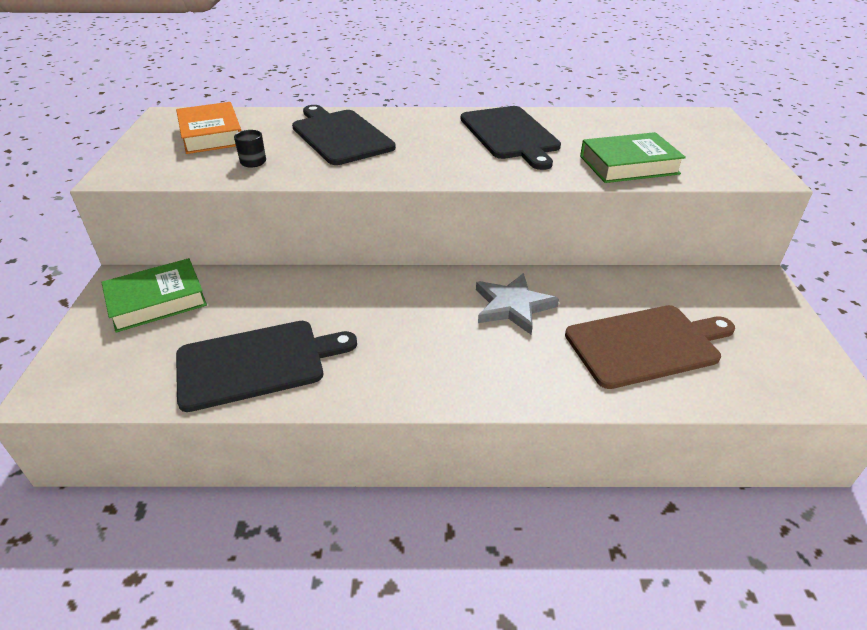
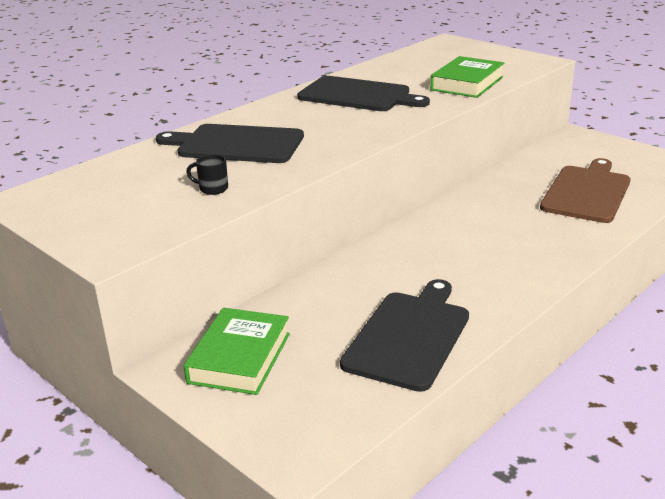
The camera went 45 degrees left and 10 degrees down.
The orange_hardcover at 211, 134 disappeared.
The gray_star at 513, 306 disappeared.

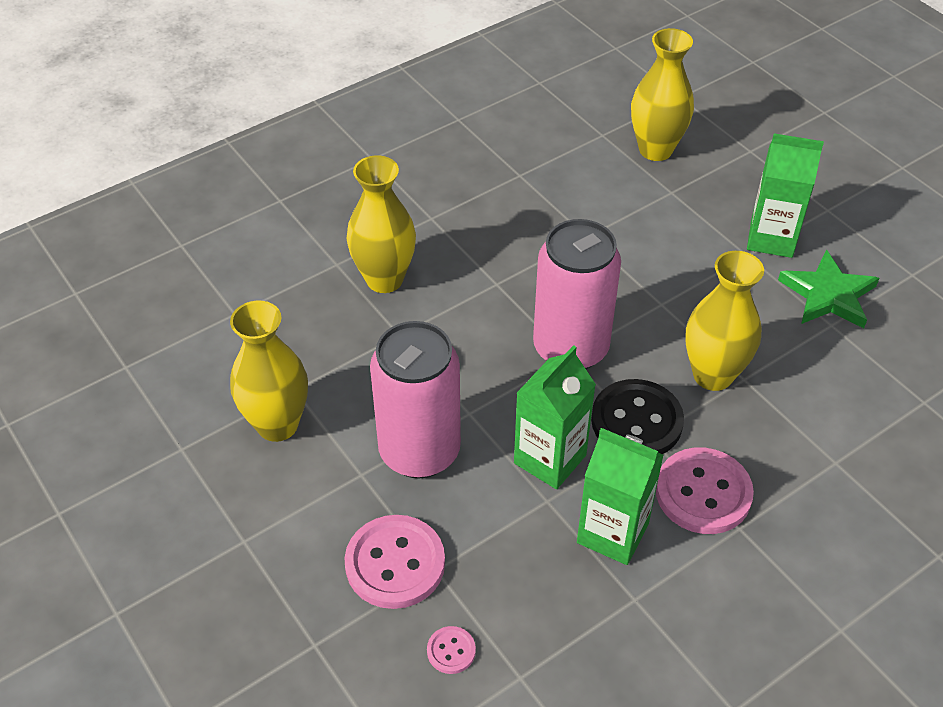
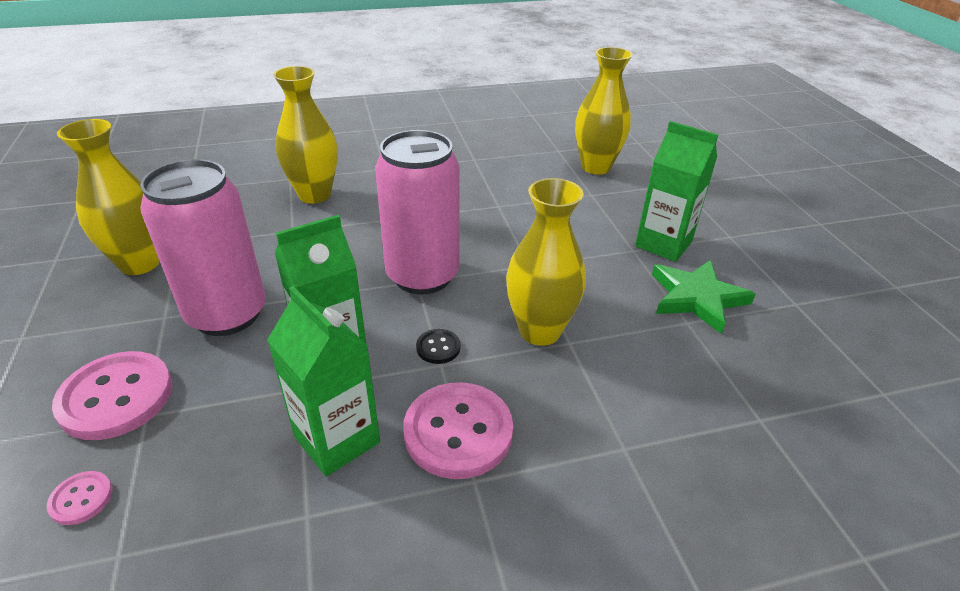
The camera went 20 degrees right and 10 degrees down.
The jet-black_shirt_button at 636, 421 changed to 0.46 times the size.

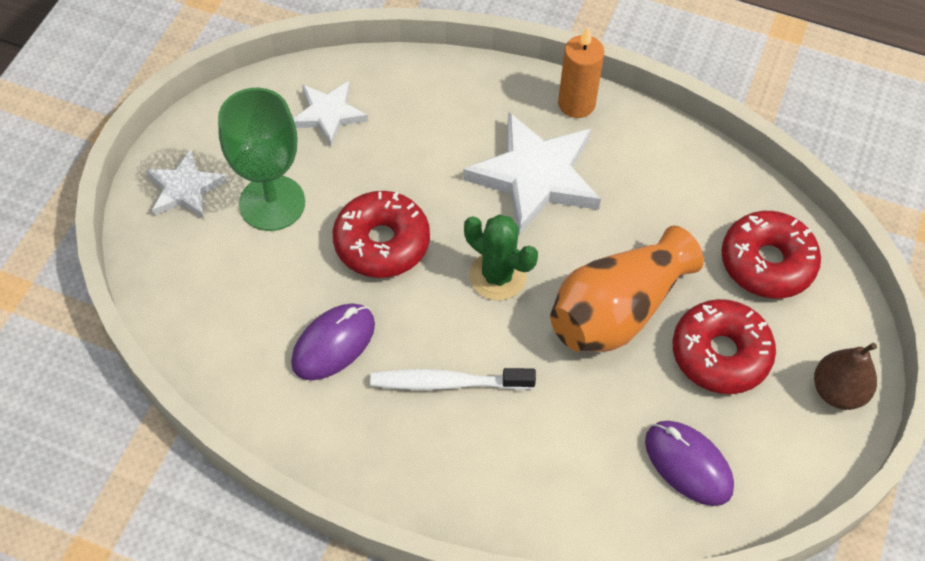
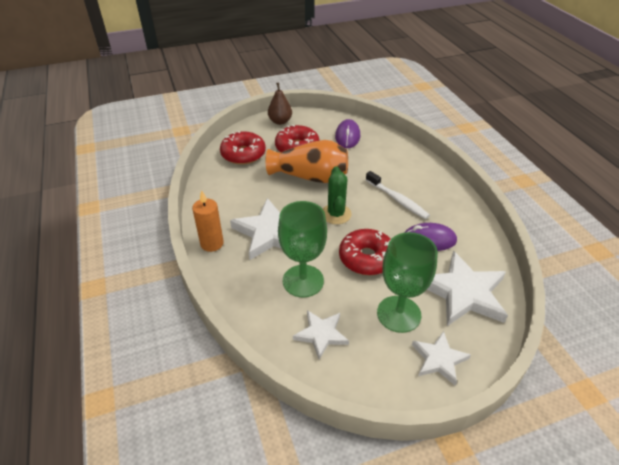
The camera went 130 degrees left and 15 degrees down.
The emerald_chalice at 303, 281 appeared.
The pure_white_star at 464, 293 appeared.

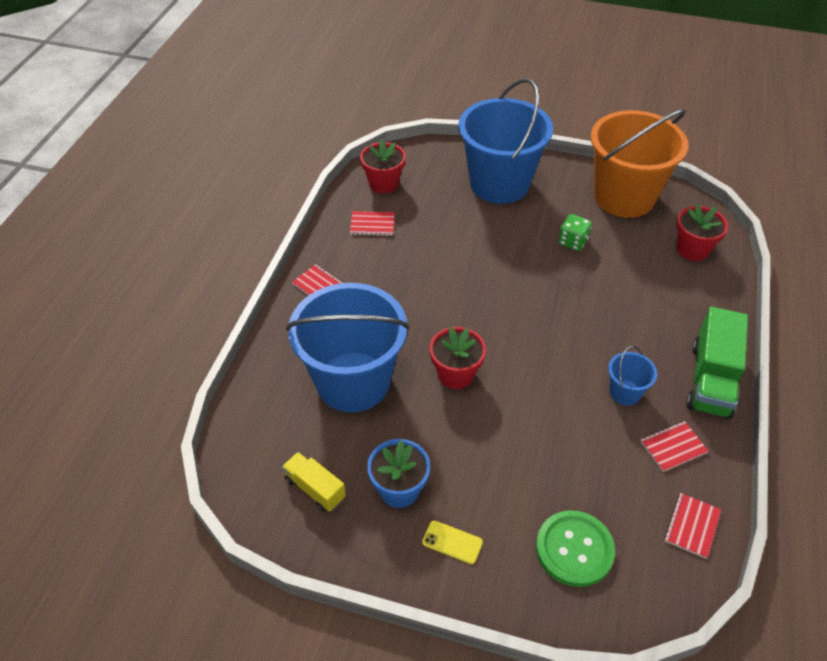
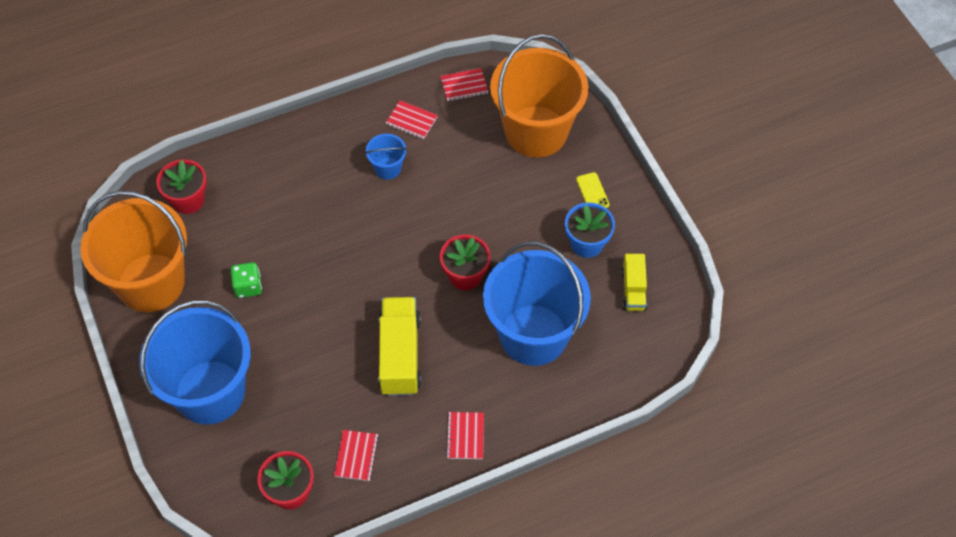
The camera went 130 degrees left and 10 degrees up.
The red_notebook at 372, 224 turned 45 degrees clockwise.
The golden_truck at 400, 355 appeared.
The emerald_shirt_button at 574, 549 was replaced by the orange_sand_bucket at 536, 131.
The emerald_truck at 710, 380 disappeared.

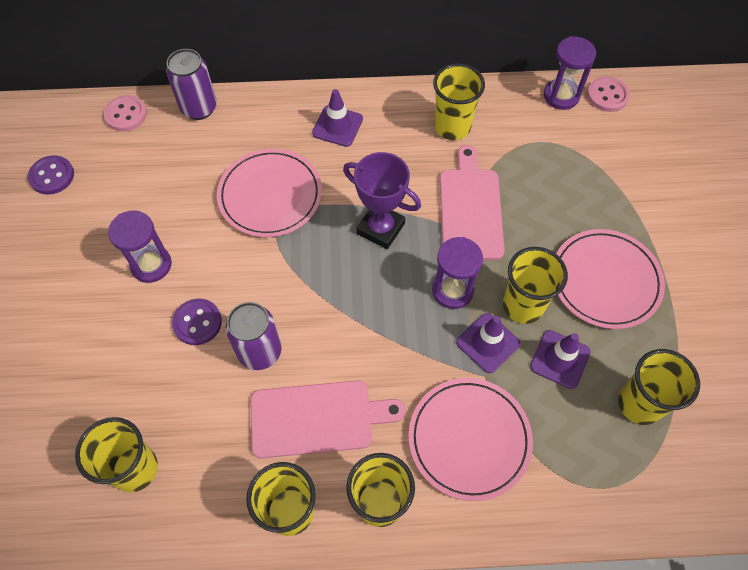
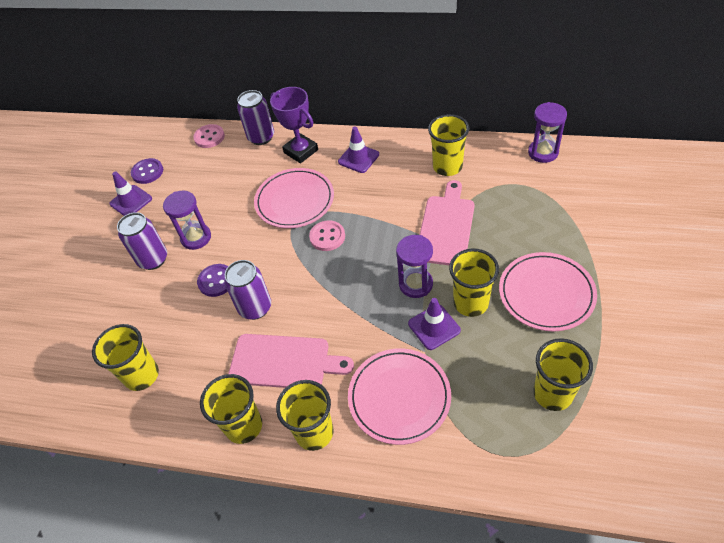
The camera went 20 degrees right and 10 degrees down.
The royal_purple_road_cone moved from 559, 359 to 131, 201.
The royal_purple_can at 153, 259 appeared.
The royal_purple_trophy moved from 380, 228 to 301, 151.
The rosy_shirt_button moved from 607, 95 to 327, 237.

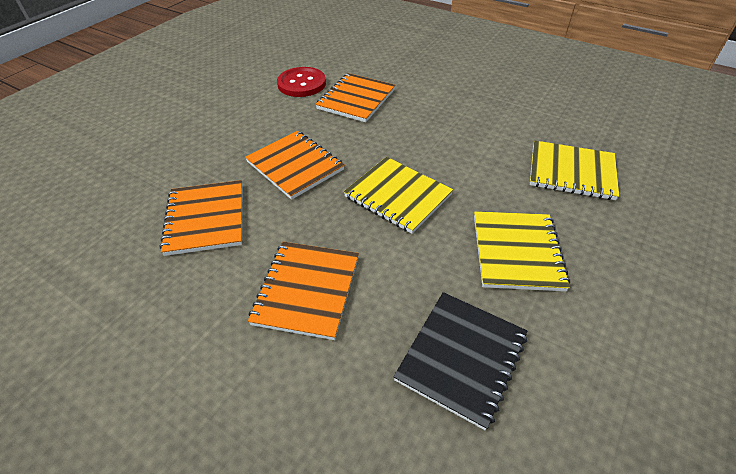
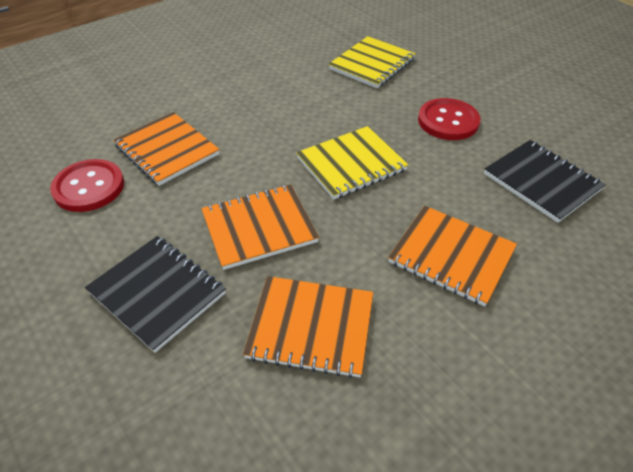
The camera went 70 degrees left and 0 degrees up.
The jet-black_notebook at 157, 293 appeared.
The golden_notebook at 517, 252 was replaced by the red_shirt_button at 448, 121.

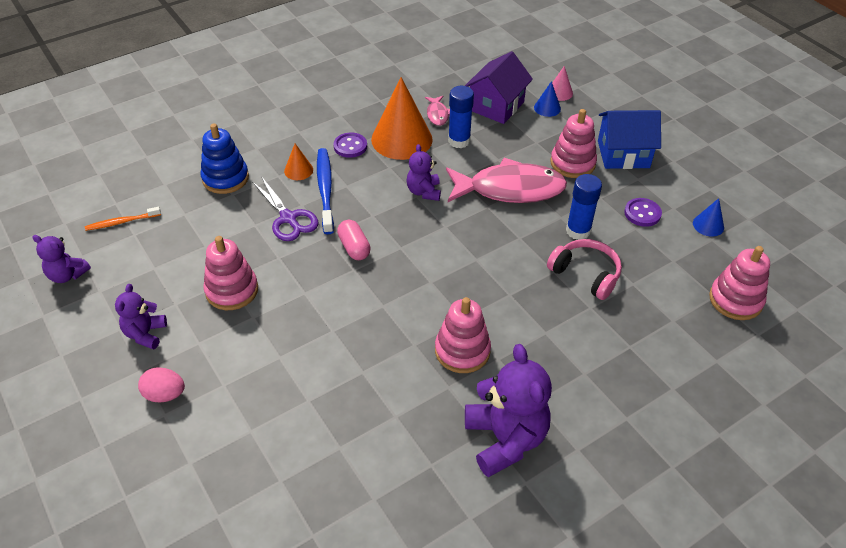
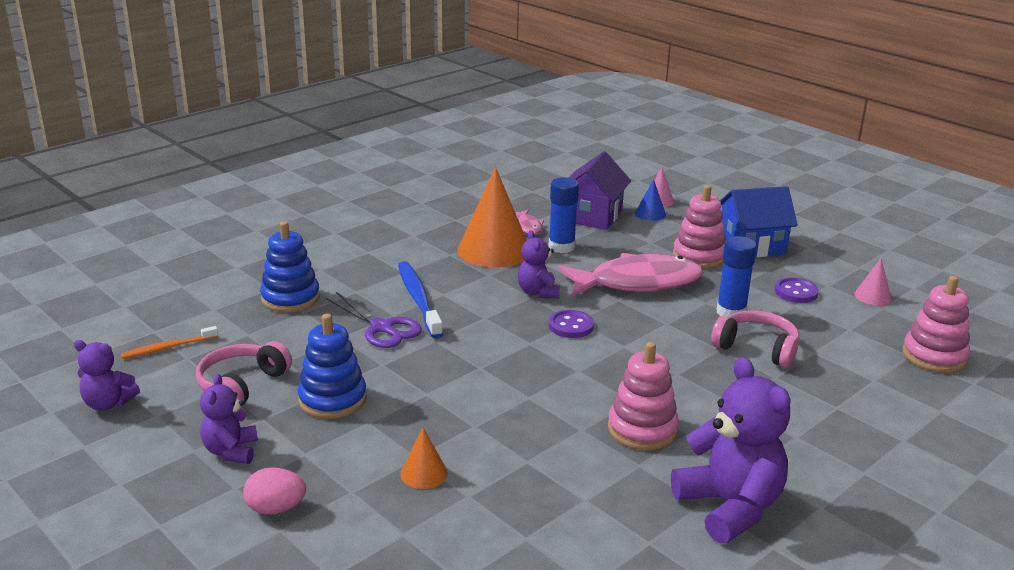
The camera went 10 degrees left and 20 degrees down.
The rosy_headset at 242, 385 appeared.
The rosy_stacking_rings at 232, 290 became the royal_blue_stacking_rings at 332, 399.
The orange_cone_shape moved from 298, 170 to 424, 473.
The royal_purple_shirt_button moved from 350, 146 to 571, 326.
The royal_blue_cone_shape at 708, 225 became the rosy_cone_shape at 872, 296.
The rosy_capsule at 354, 247 disappeared.

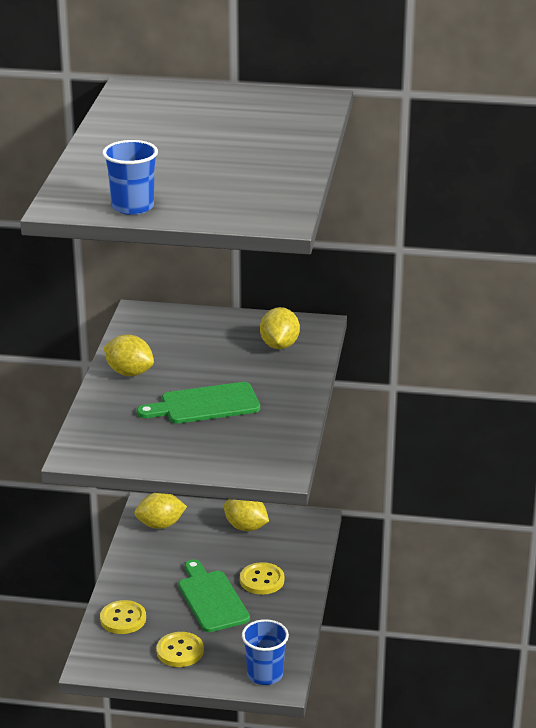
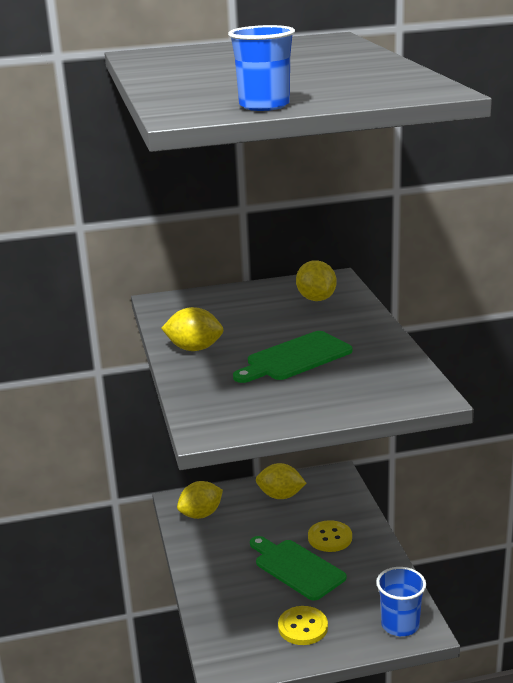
The camera went 20 degrees left and 5 degrees down.
The golden_shirt_button at 123, 619 disappeared.

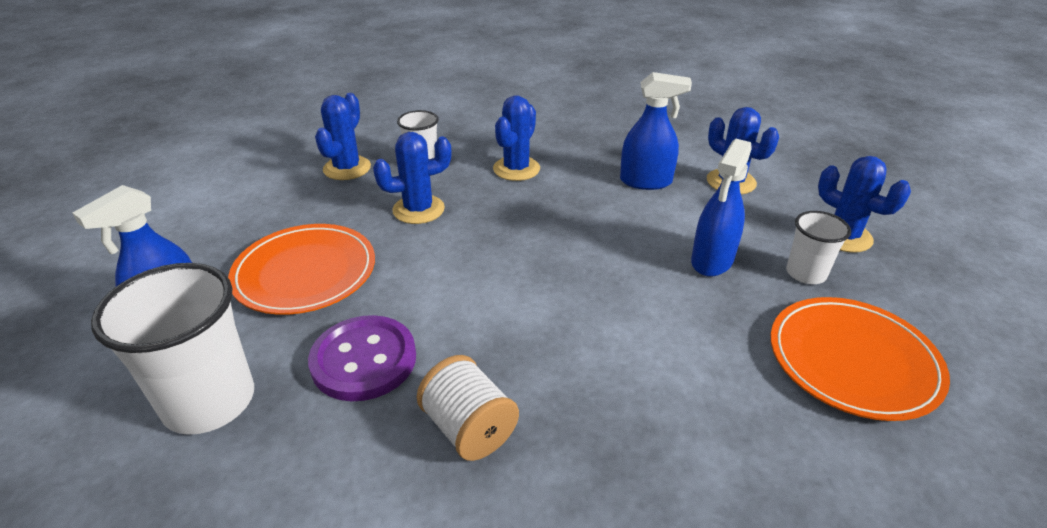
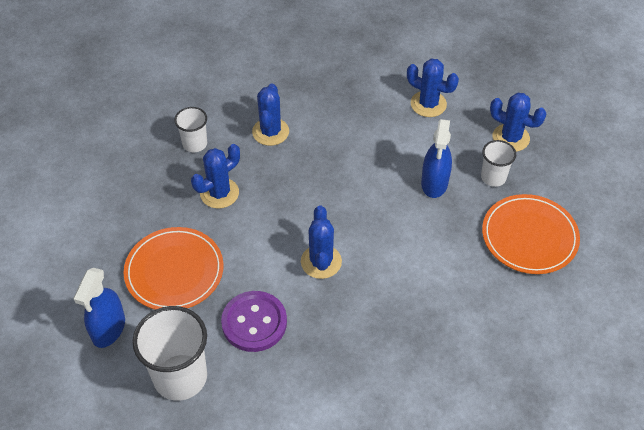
The camera went 20 degrees left and 15 degrees up.
The royal_blue_saguaro_cactus moved from 347, 168 to 321, 262.
The pure_white_spool at 469, 428 disappeared.
The royal_blue_spray_bottle at 646, 181 disappeared.

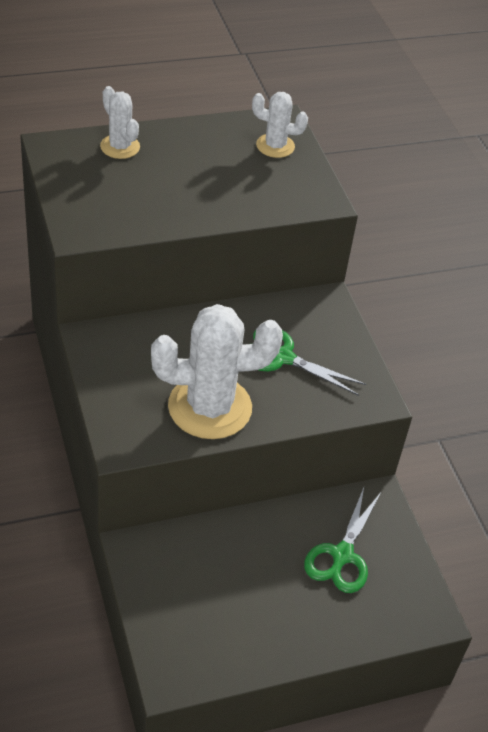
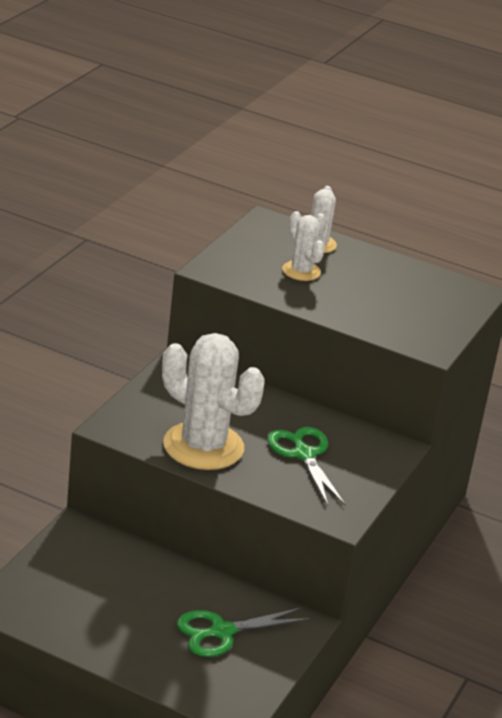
The camera went 45 degrees right and 15 degrees down.
The pure_white_saguaro_cactus moved from 275, 146 to 301, 271.

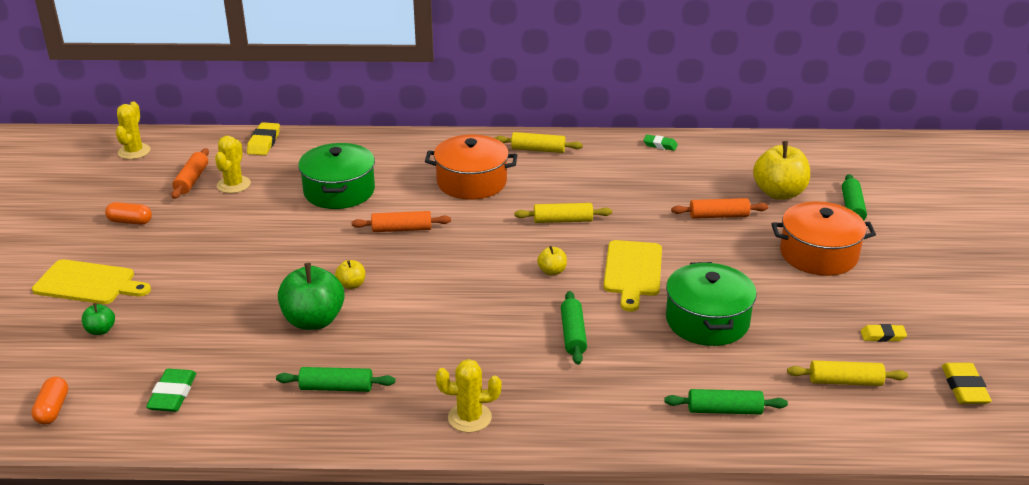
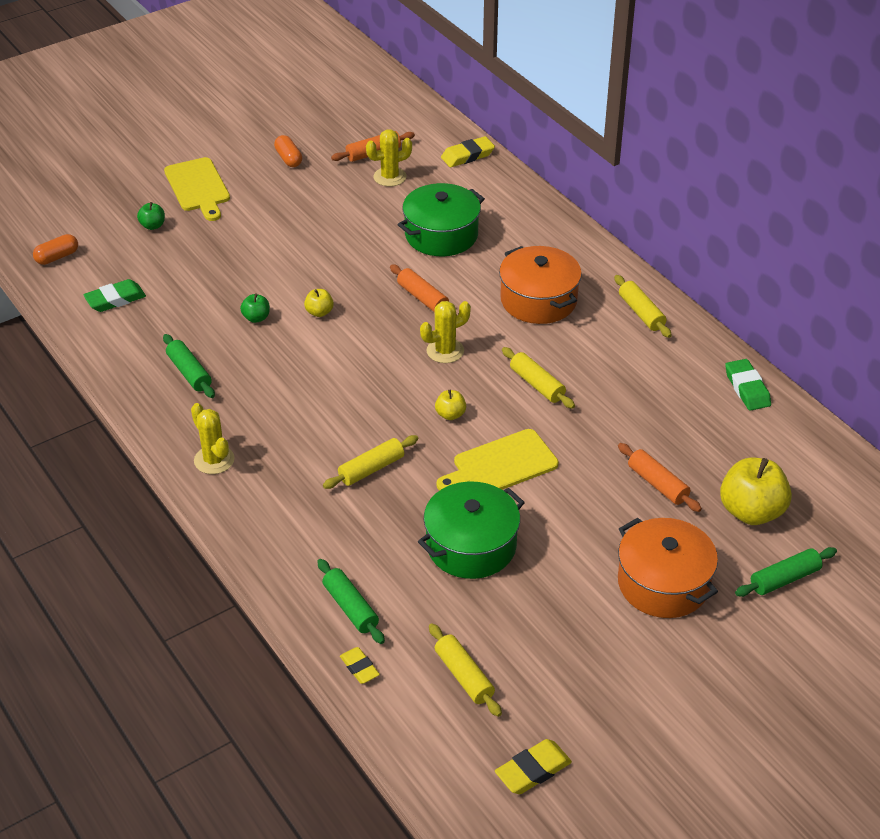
The camera went 55 degrees right and 10 degrees up.
The emerald_apple_fruit at 313, 320 changed to 0.48 times the size.
The emerald_rolling_pin at 573, 334 became the golden_rolling_pin at 371, 469.
The golden_gum_eraser moved from 882, 336 to 359, 668.
The golden_saguaro_cactus moved from 134, 151 to 445, 351.
The emerald_gum_eraser at 660, 145 changed to 1.52 times the size.

